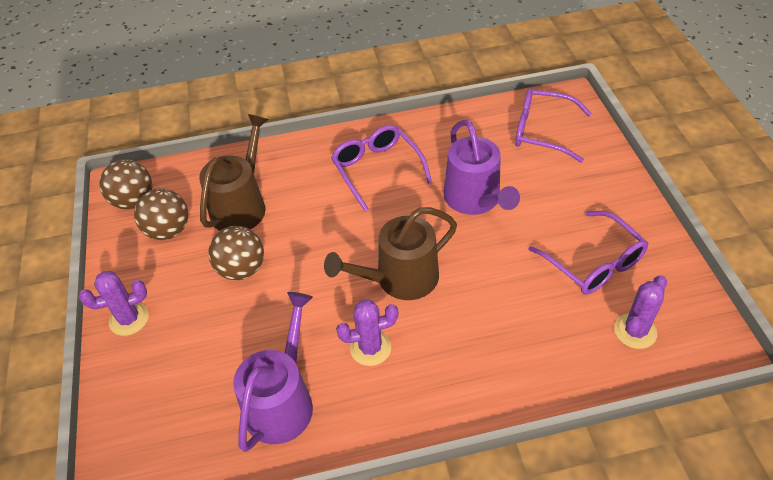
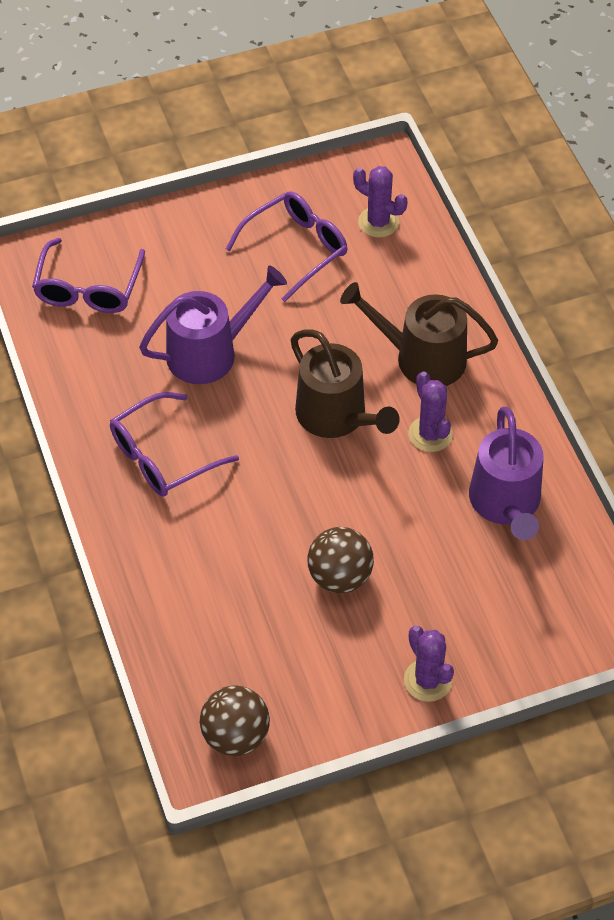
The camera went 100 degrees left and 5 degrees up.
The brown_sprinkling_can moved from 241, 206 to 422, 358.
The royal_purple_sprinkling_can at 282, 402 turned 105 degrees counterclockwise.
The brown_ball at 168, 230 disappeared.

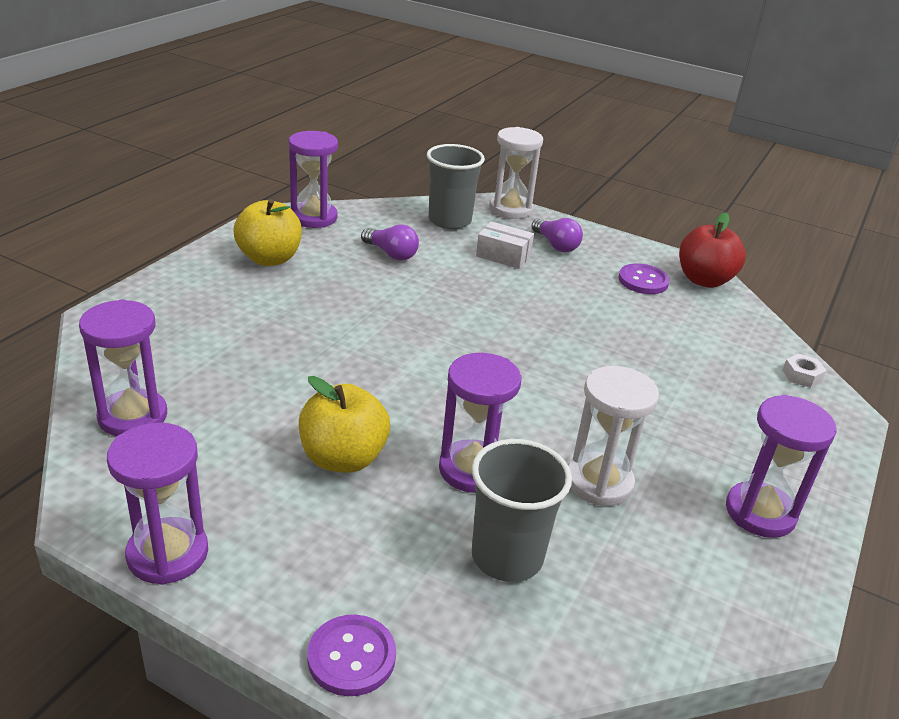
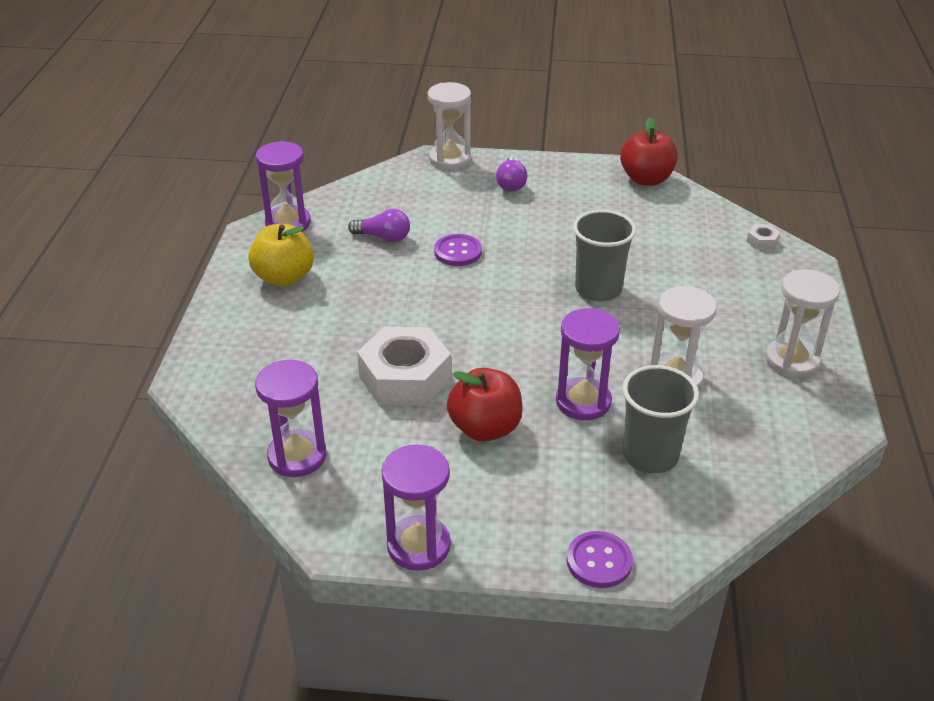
The camera went 20 degrees left and 5 degrees up.
The pure_white_hex_nut at 405, 377 appeared.
The royal_purple_shirt_button moved from 643, 281 to 458, 252.
The golden_apple_fruit at 343, 458 became the red_apple_fruit at 485, 428.
The royal_purple_lightbulb at 556, 245 turned 60 degrees clockwise.
The gray_beaker moved from 449, 220 to 598, 289.
The royal_purple_hourglass at 760, 512 became the pure_white_hourglass at 792, 360.
The pure_white_box at 503, 256 disappeared.

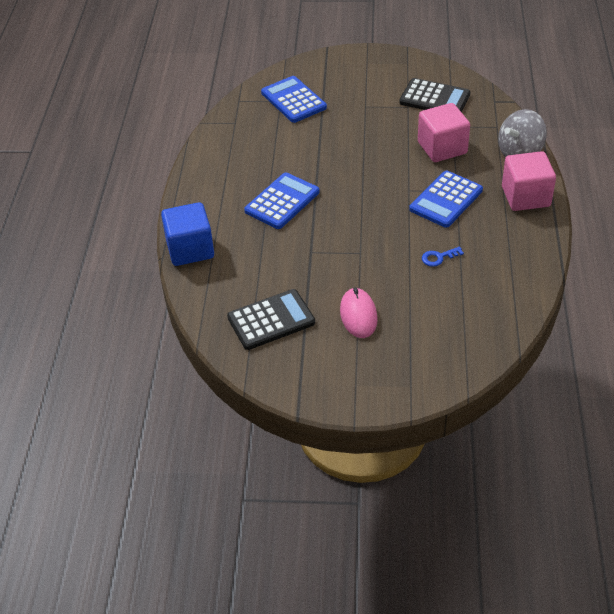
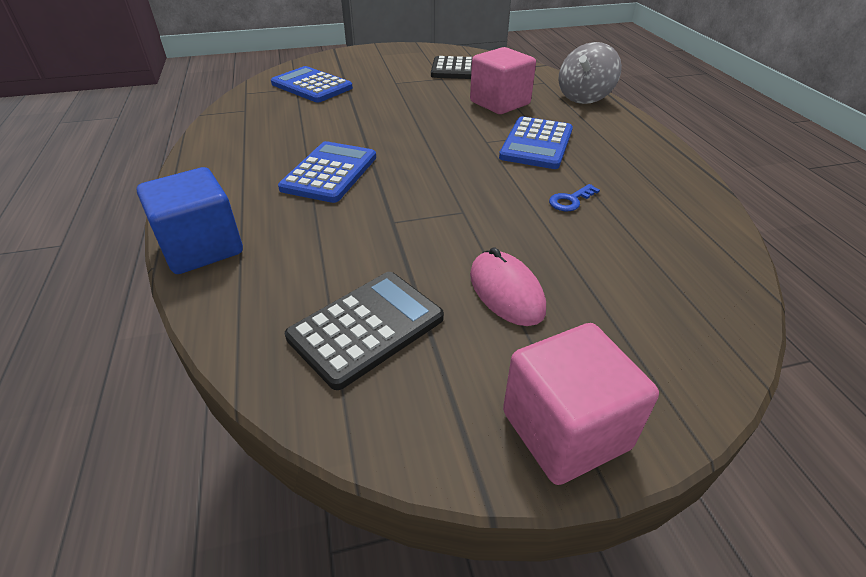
The camera went 20 degrees left and 5 degrees down.
The rosy_block moved from 525, 197 to 565, 430.

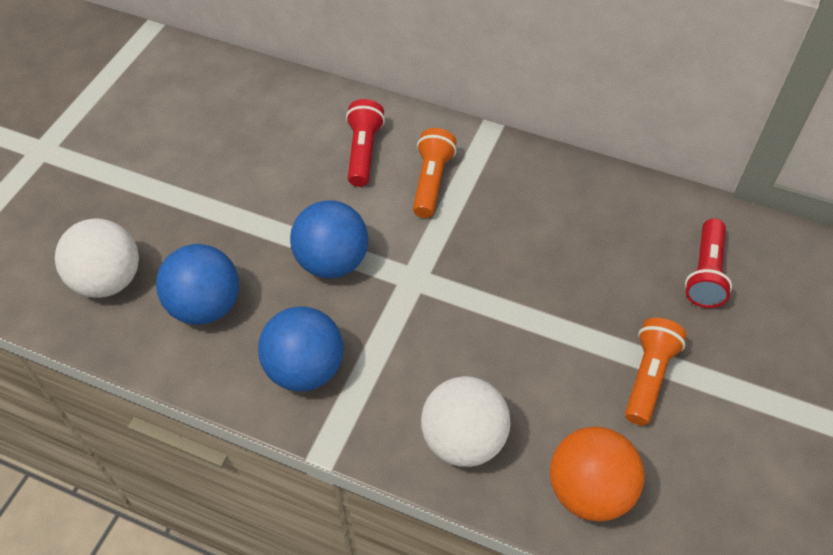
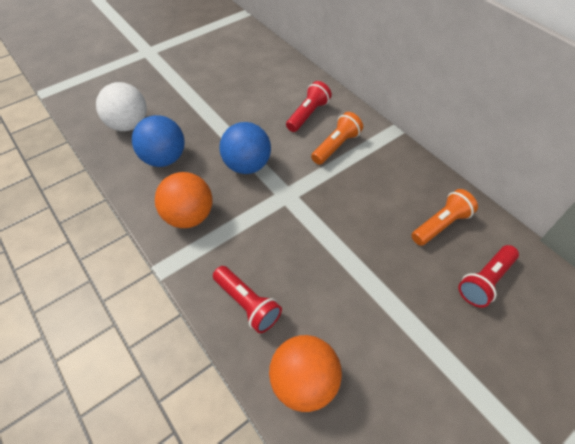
The camera went 30 degrees right and 0 degrees up.
The royal_blue_ball at 305, 369 became the orange_ball at 189, 216.
The pure_white_ball at 463, 440 was replaced by the red_torch at 247, 304.
The orange_torch moved from 648, 377 to 441, 224.

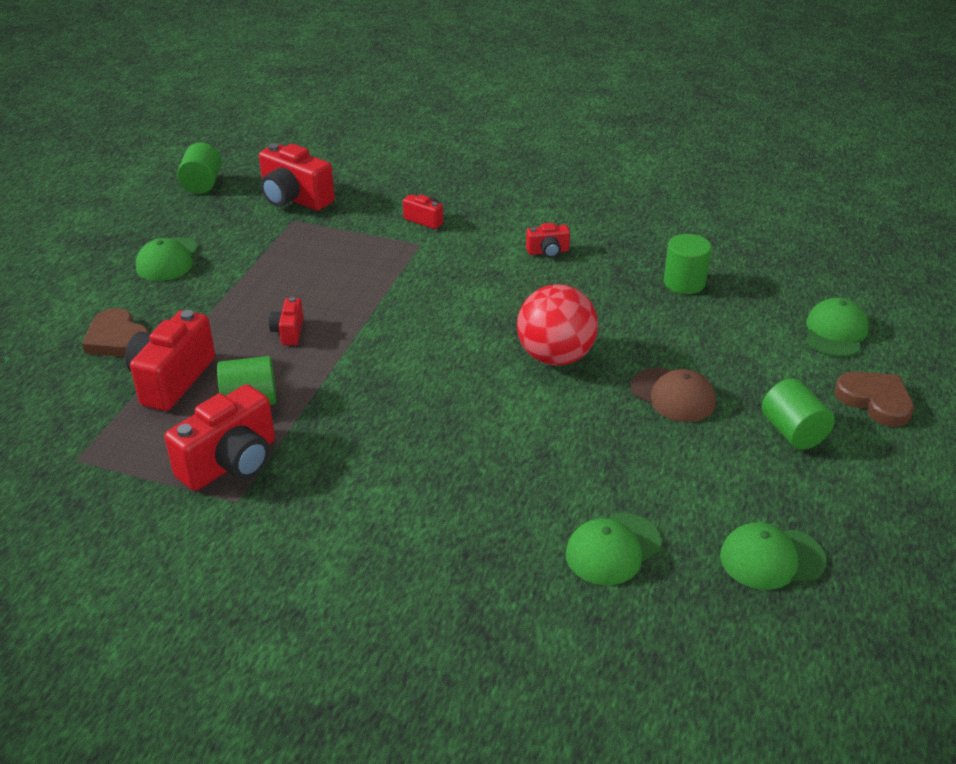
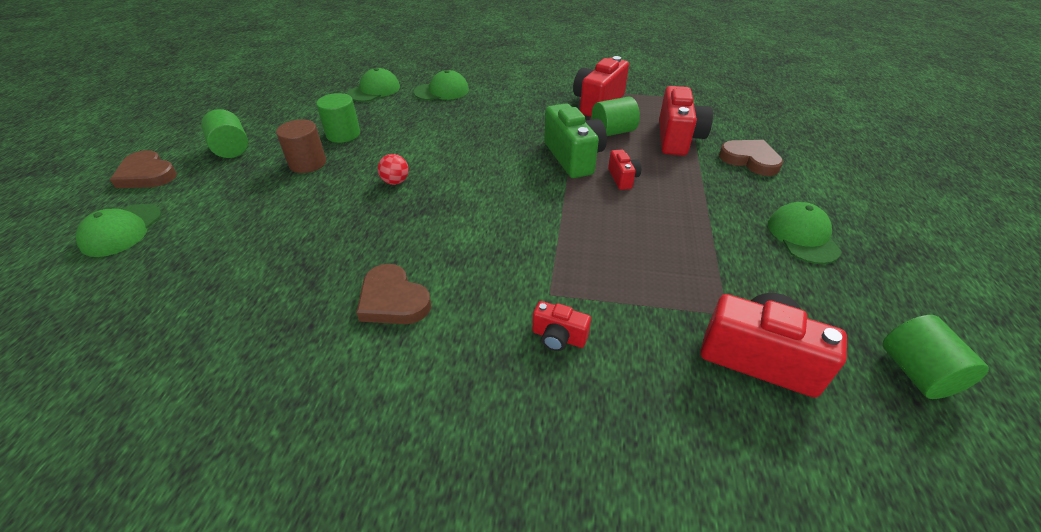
The camera went 170 degrees right and 5 degrees up.
The brown_baseball_cap at 673, 395 was replaced by the brown_cylinder_shape at 308, 163.
The emerald_cylinder_shape moved from 684, 282 to 343, 134.
The red_camera at 548, 252 was replaced by the brown_heart_shape at 393, 300.
The red_ball at 555, 357 changed to 0.45 times the size.
The emerald_baseball_cap moved from 771, 558 to 442, 91.
The emerald_camera at 573, 157 appeared.

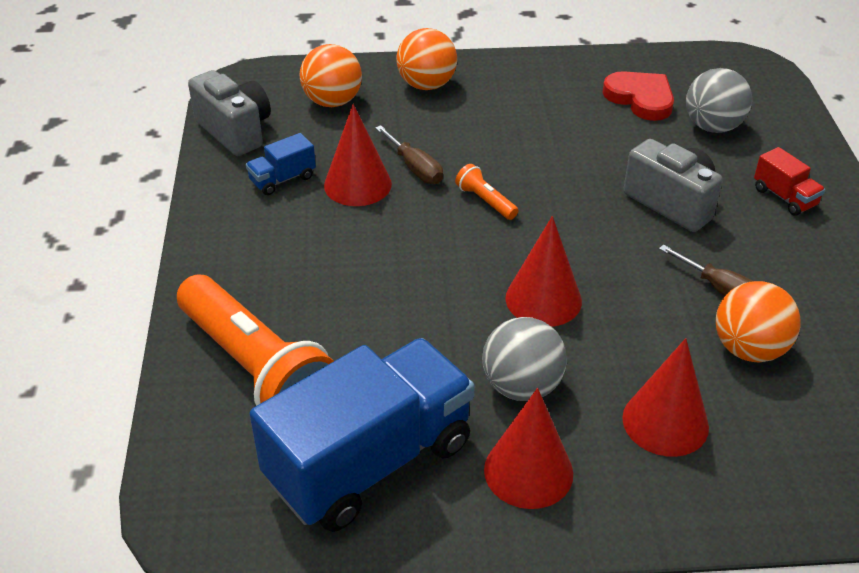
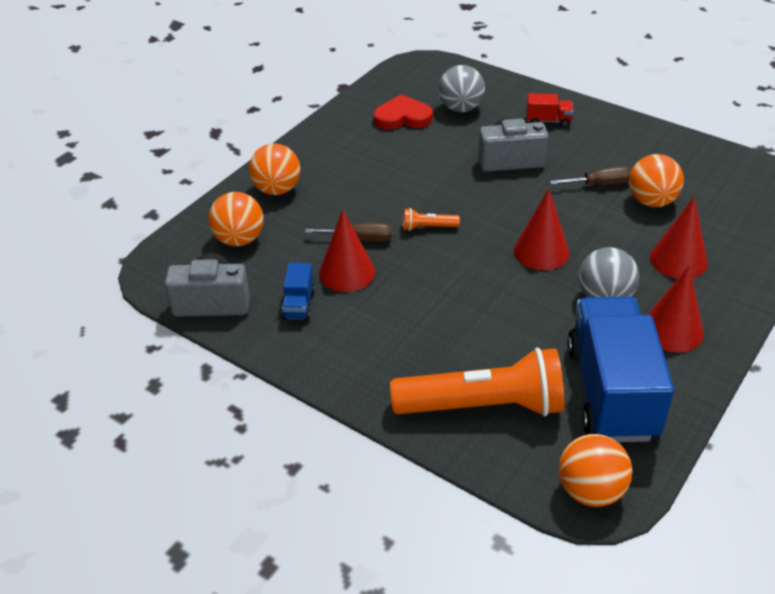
The camera went 50 degrees left and 0 degrees up.
The orange_ball at 590, 491 appeared.

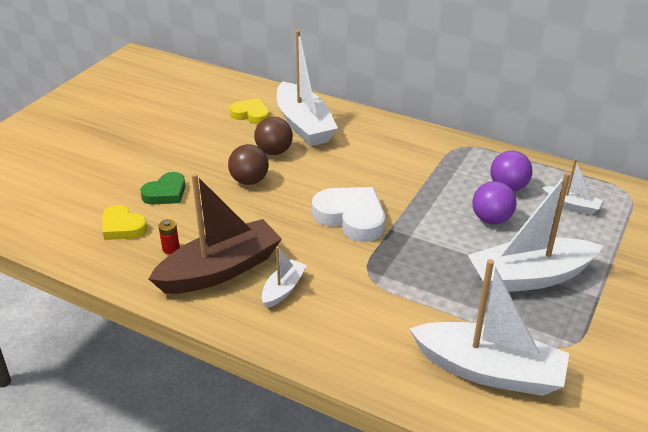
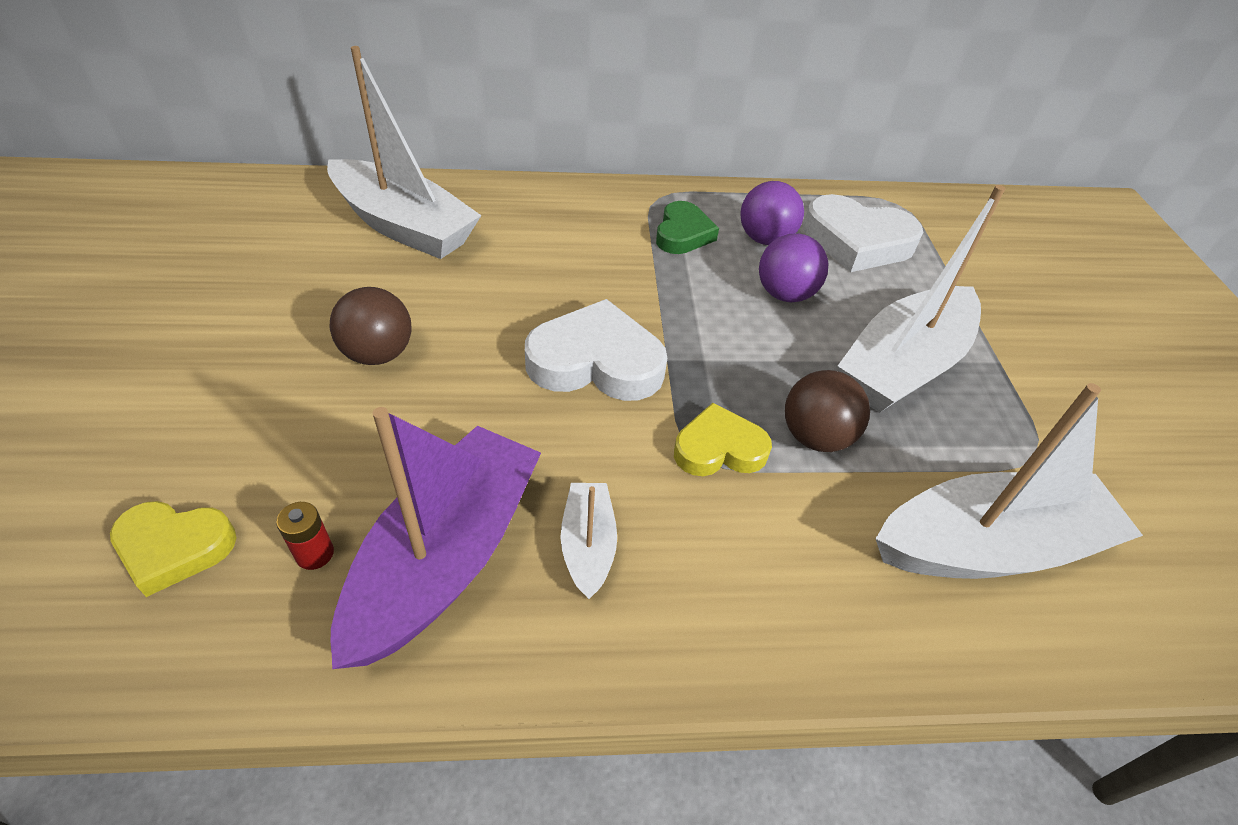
The camera went 35 degrees left and 10 degrees up.
The brown_boat at 220, 270 became the royal_purple_boat at 446, 558.
The emerald_heart_shape moved from 165, 193 to 683, 234.
The golden_heart_shape moved from 251, 115 to 719, 448.
The brown_ball moved from 274, 151 to 815, 437.
The pure_white_boat at 571, 205 was replaced by the pure_white_heart_shape at 857, 241.

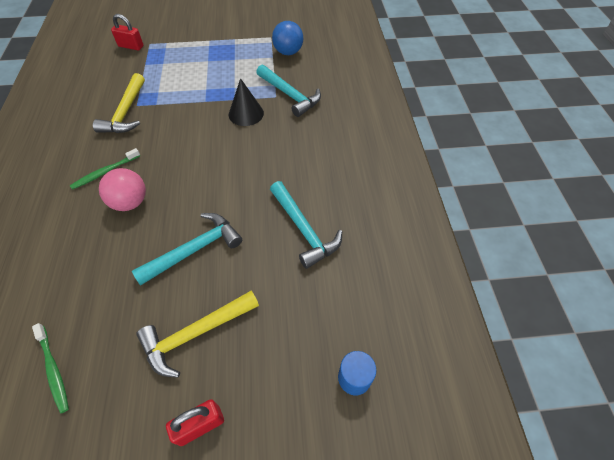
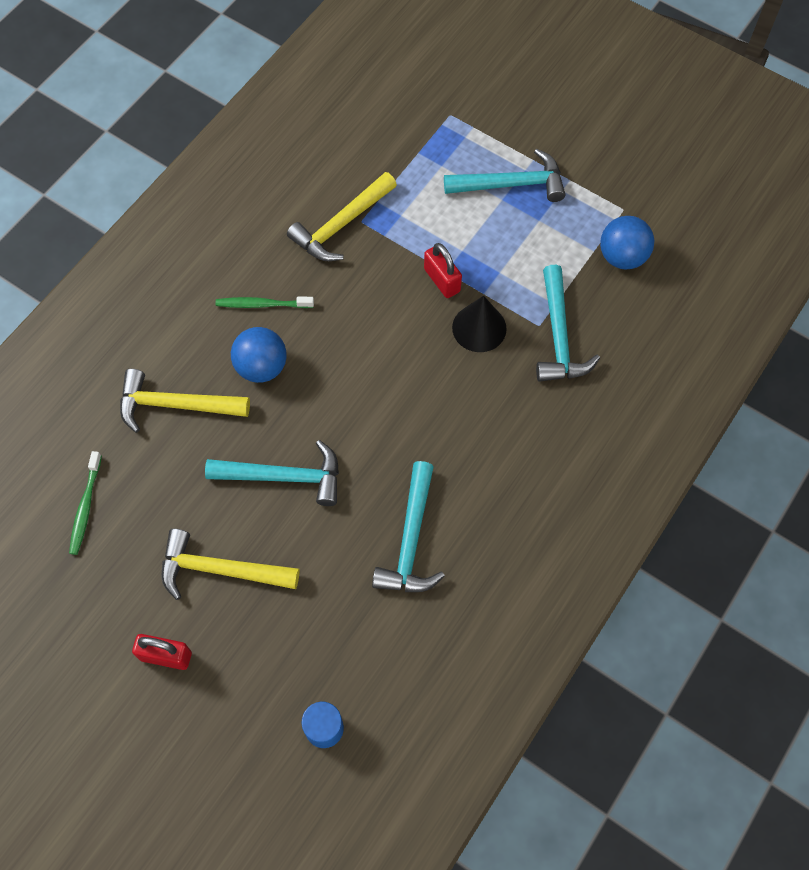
The camera went 40 degrees right and 10 degrees up.
The golden_carpenter's_hammer at 175, 405 appeared.
The rosy_ball at 130, 202 became the royal_blue_ball at 261, 367.
The red_padlock moved from 131, 46 to 442, 280.
The turquoise_carpenter's_hammer at 512, 184 appeared.

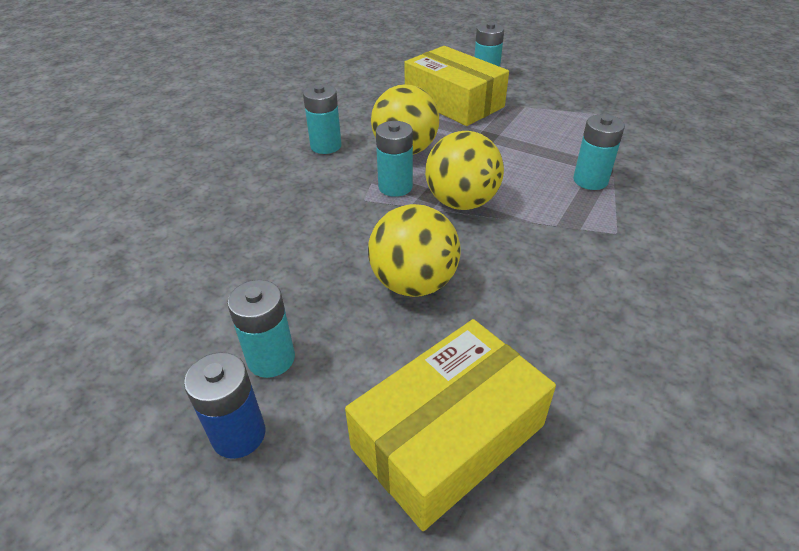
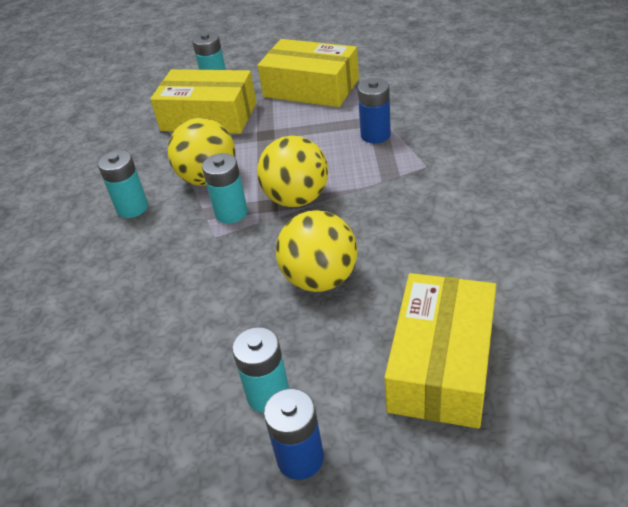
The camera went 30 degrees left and 0 degrees up.
The golden_box at 311, 88 appeared.
The turquoise_power_cell at 590, 180 became the royal_blue_power_cell at 375, 135.

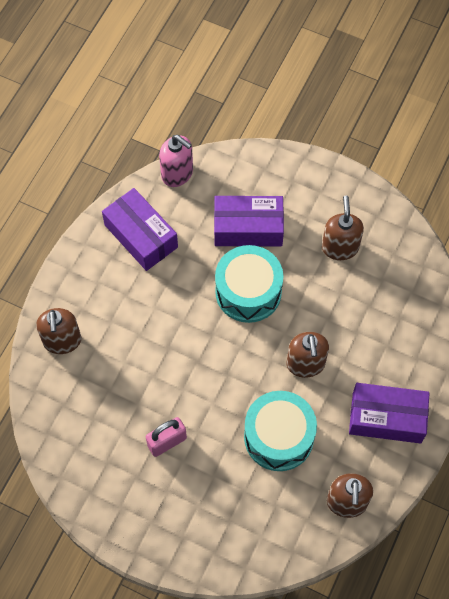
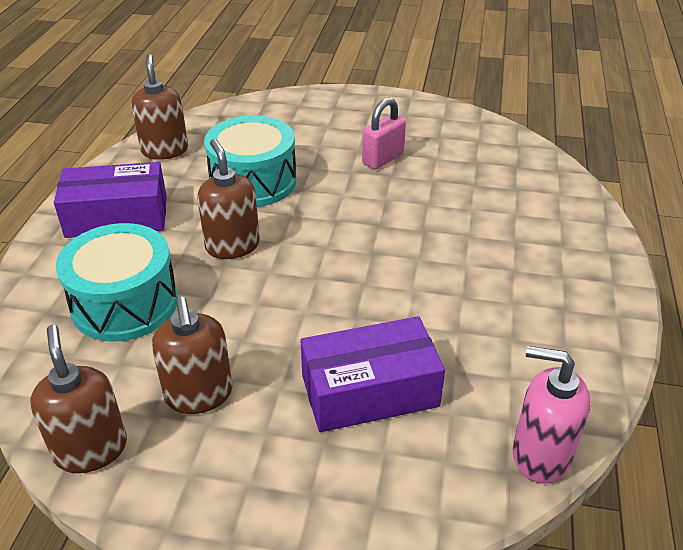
The camera went 165 degrees right and 25 degrees down.
The brown_pump_bottle moved from 62, 341 to 91, 449.
The turquoise_toy_drum moved from 248, 292 to 125, 303.
The royal_purple_box at 141, 236 disappeared.

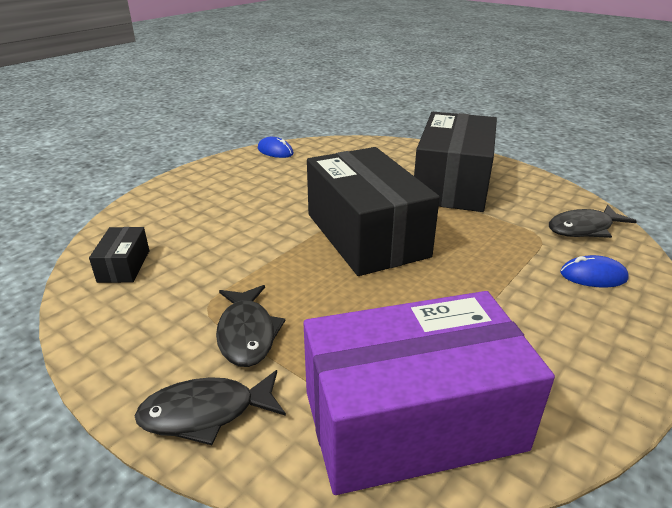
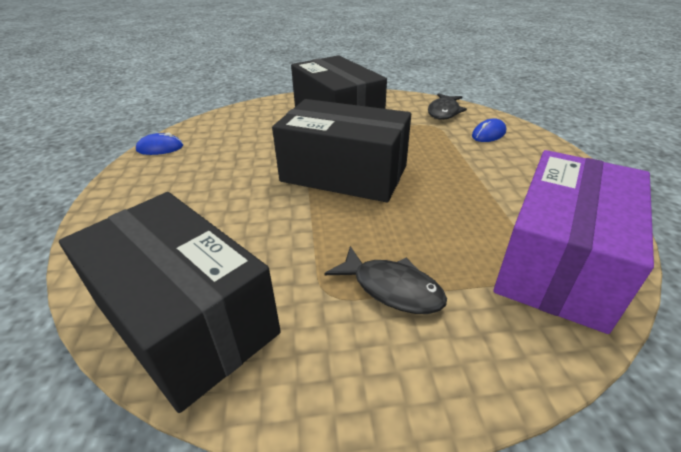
The camera went 45 degrees left and 5 degrees up.
The jet-black_box at 124, 266 changed to 2.42 times the size.
The jet-black_fish at 206, 413 disappeared.

